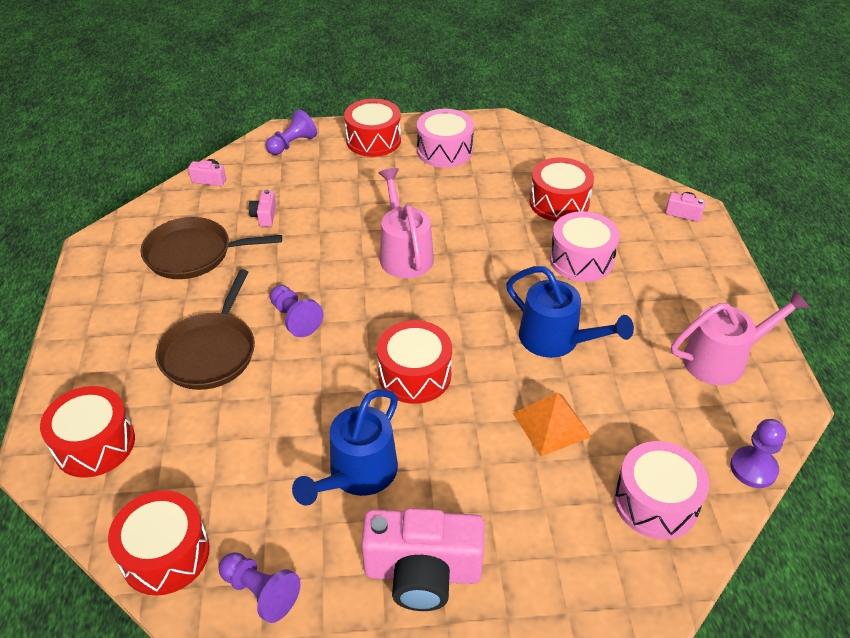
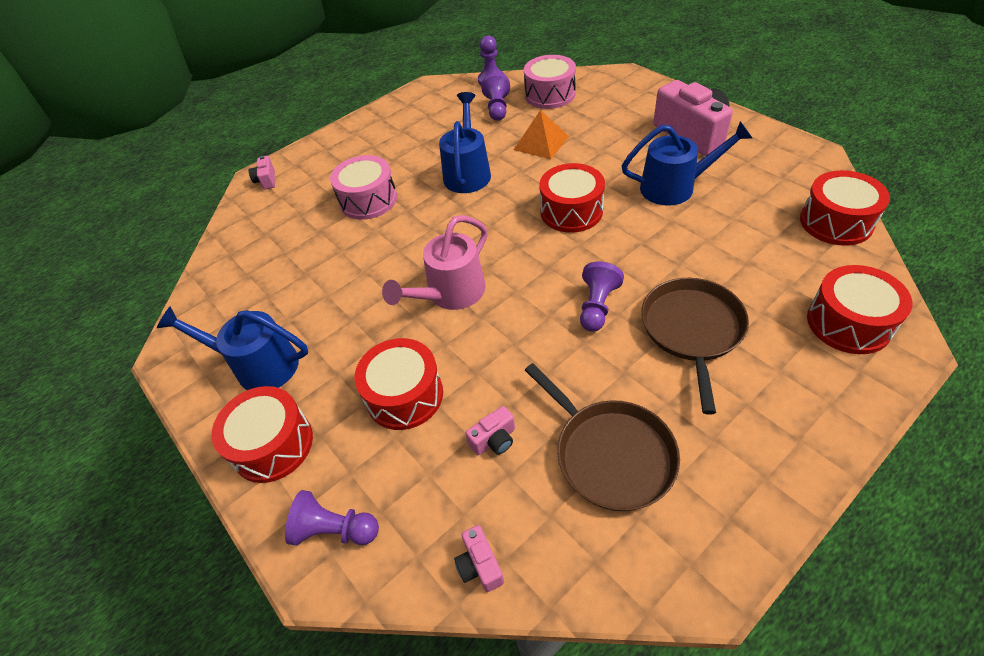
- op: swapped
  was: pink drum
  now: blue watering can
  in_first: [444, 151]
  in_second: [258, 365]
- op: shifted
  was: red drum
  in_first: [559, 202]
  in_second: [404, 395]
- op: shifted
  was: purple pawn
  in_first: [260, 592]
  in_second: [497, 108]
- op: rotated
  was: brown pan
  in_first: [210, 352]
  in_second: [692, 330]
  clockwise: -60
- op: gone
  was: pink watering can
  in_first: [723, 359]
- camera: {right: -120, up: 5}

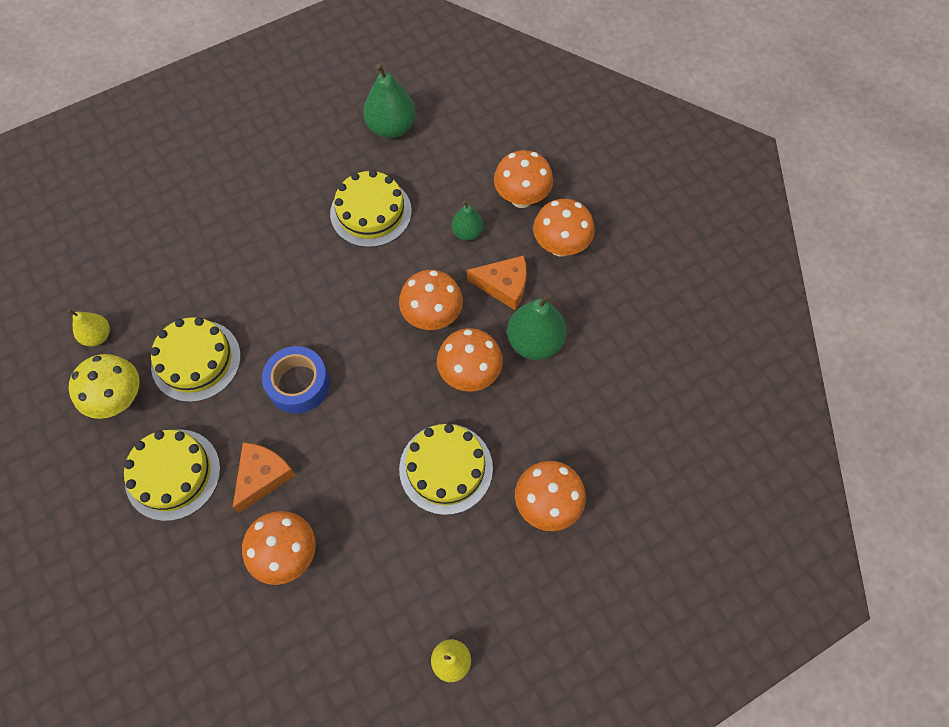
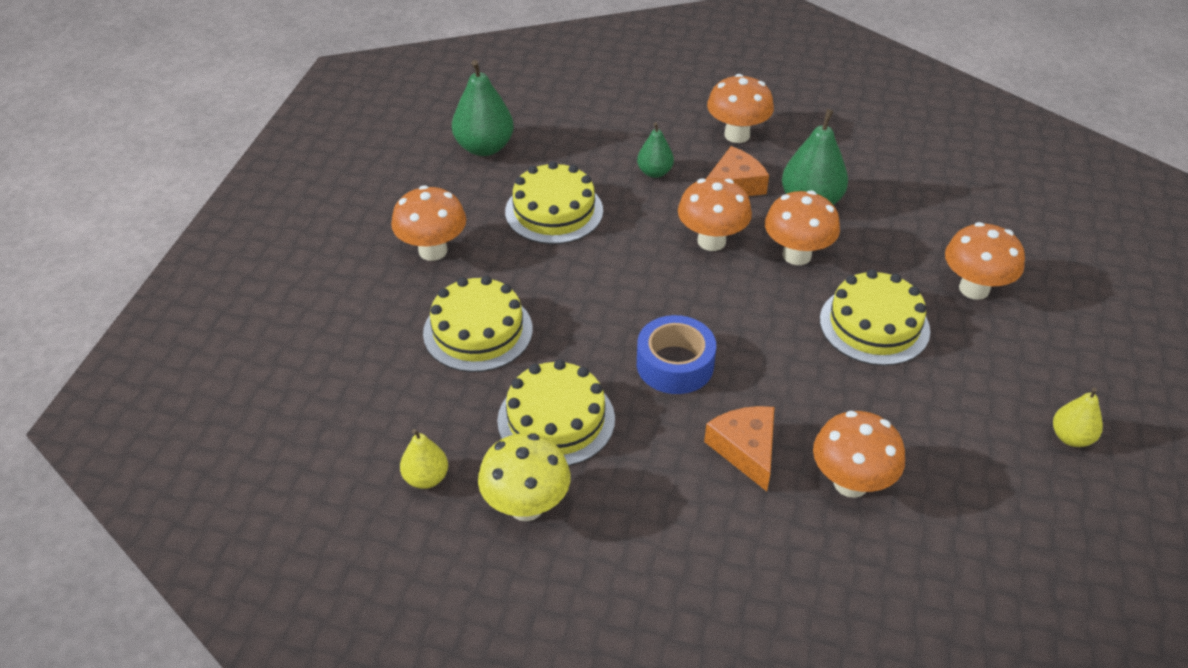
- op: shifted
  was: orange mushroom
  in_first: [521, 198]
  in_second: [433, 251]
- op: shifted
  was: yellow cake
  in_first: [173, 474]
  in_second: [478, 331]
- camera: {right: -45, up: -20}

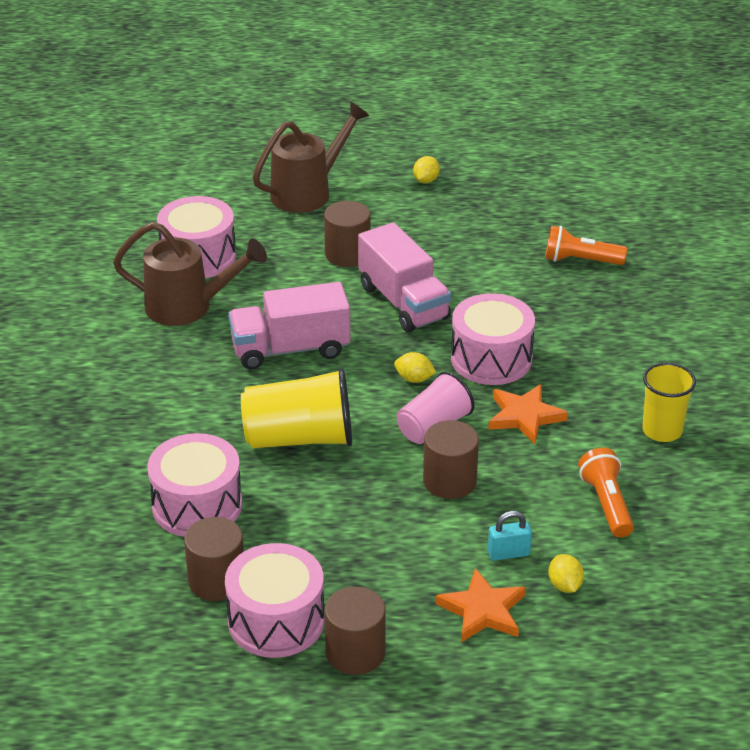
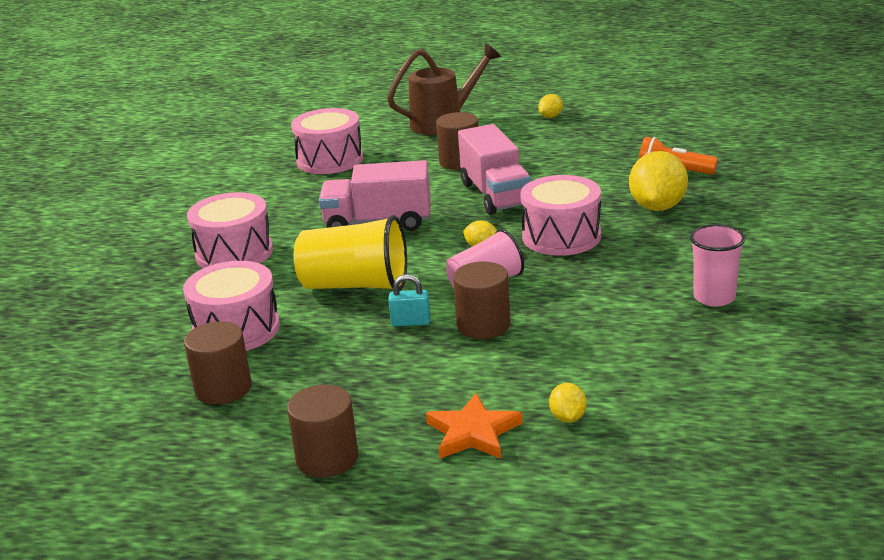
- op: shifted
  was: pink drum
  in_first: [276, 620]
  in_second: [234, 253]
- op: shifted
  was: turquoise padlock
  in_first: [508, 553]
  in_second: [410, 322]
- op: new
  now: yellow lemon
  in_second: [657, 207]
- op: repainted
  was: yellow cup
  now: pink cup
  in_first: [662, 430]
  in_second: [714, 297]
- op: gone
  was: brown watering can
  in_first: [188, 307]
- op: gone
  was: orange star
  in_first: [524, 416]
- op: gone
  was: orange flashlight
  in_first: [606, 504]
- camera: {right: 15, up: -10}

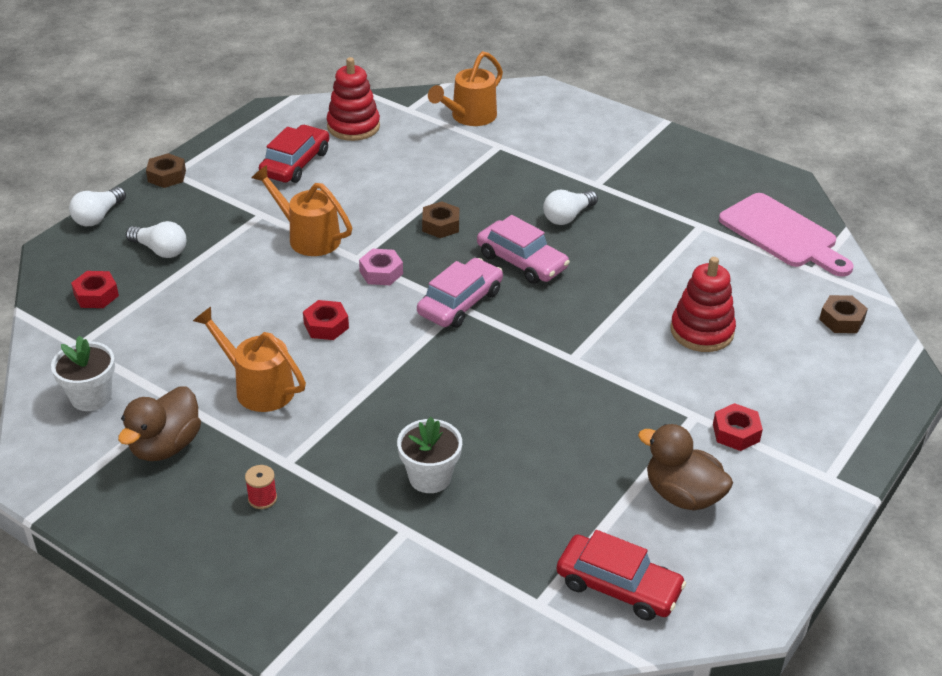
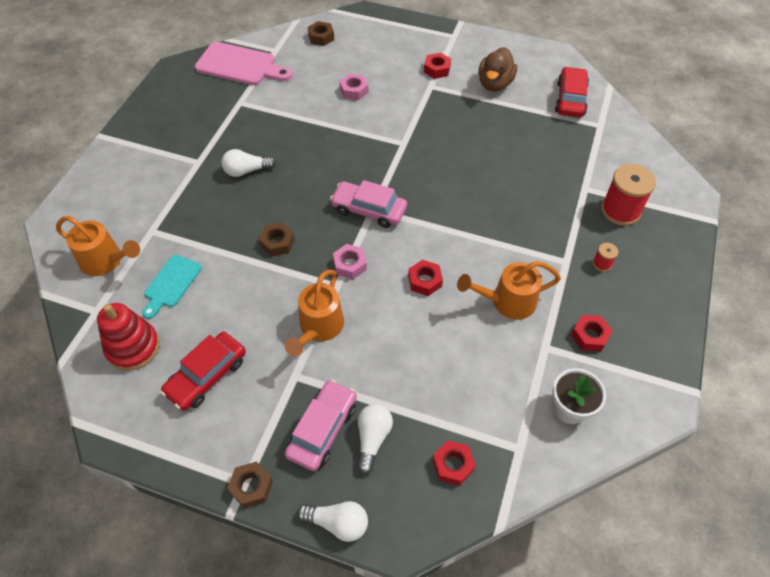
- op: new
  now: turquoise cutting board
  in_second: [171, 284]
- op: rotated
  was: red car
  in_first: [295, 163]
  in_second: [207, 376]
  clockwise: -60
- op: rotated
  was: pink cutting board
  in_first: [782, 234]
  in_second: [240, 65]
  clockwise: 75
- op: rotated
  was: white light bulb
  in_first: [567, 217]
  in_second: [246, 171]
  clockwise: 135
- op: shifted
  was: pink car
  in_first: [522, 261]
  in_second: [322, 429]
- op: swapped
  was: red stacking toy
  now: pink nut
  in_first: [702, 331]
  in_second: [354, 91]
- op: rotated
  was: orange watering can
  in_first: [257, 387]
  in_second: [507, 302]
  clockwise: 60
- op: swapped
  was: brown duck
  now: red nut
  in_first: [165, 446]
  in_second: [590, 336]
- op: new
  now: red spool
  in_second: [620, 210]
- op: gone
  was: white flower pot
  in_first: [430, 477]
- camera: {right: -105, up: 15}

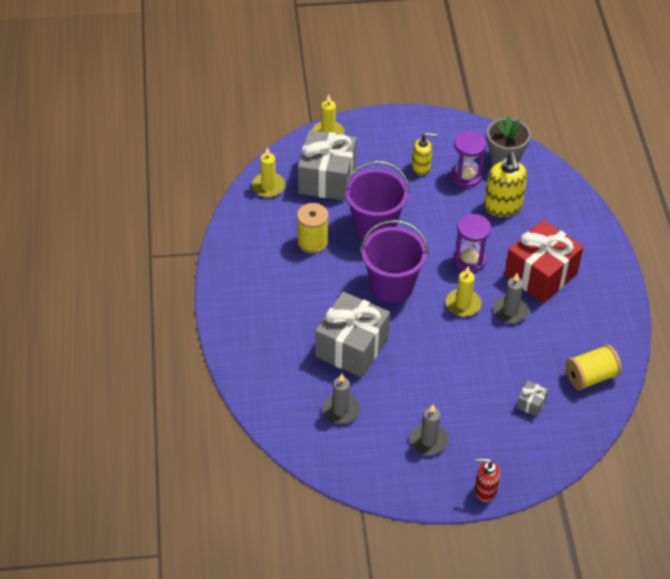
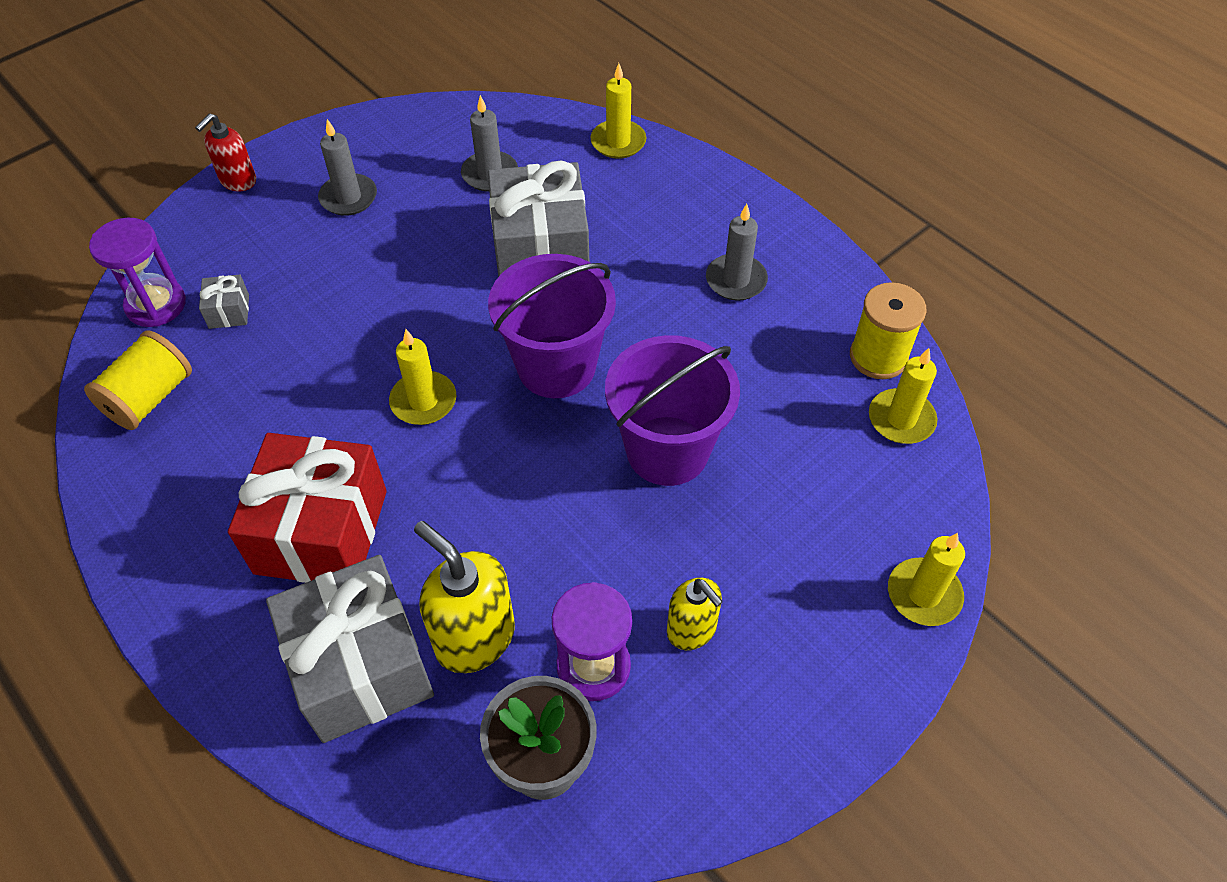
- op: shifted
  was: purple hourglass
  in_first: [469, 260]
  in_second: [156, 305]
- op: rotated
  was: red soap dispenser
  in_first: [485, 491]
  in_second: [238, 181]
  clockwise: 150
- op: shifted
  was: grey gift
  in_first: [327, 179]
  in_second: [361, 666]
- op: new
  now: yellow candle
  in_second: [618, 142]
- op: rotated
  was: yellow soap dispenser
  in_first: [421, 167]
  in_second: [692, 630]
  clockwise: -90
- op: shifted
  was: grey candle
  in_first: [510, 311]
  in_second: [736, 280]
- op: shifted
  was: yellow spool
  in_first: [312, 242]
  in_second: [878, 357]
- camera: {right: 145, up: 5}

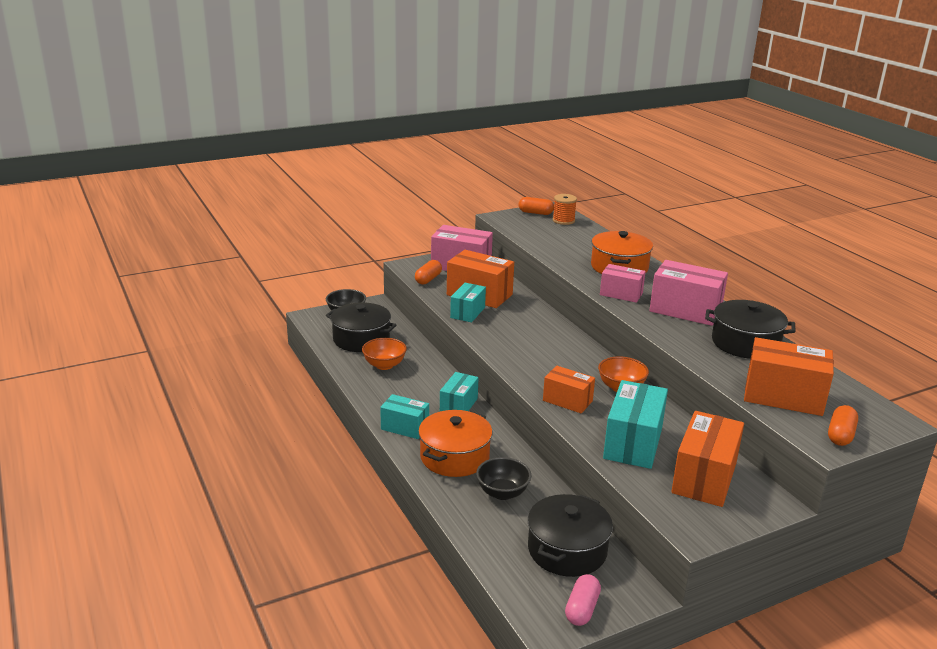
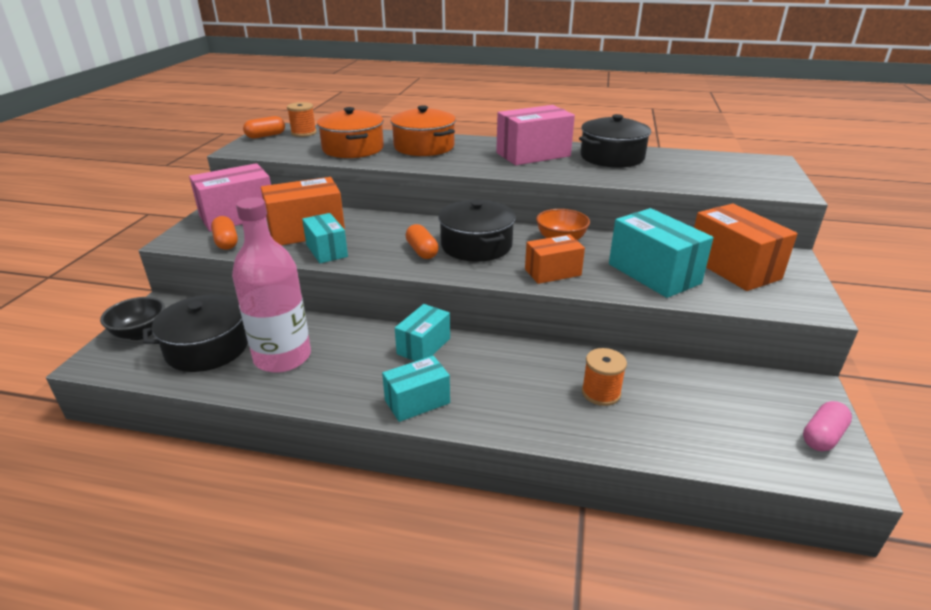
- op: swapped
  was: orange bowl
  now: pink bottle
  in_first: [384, 365]
  in_second: [282, 357]
- op: shifted
  was: orange pot
  in_first: [454, 457]
  in_second: [353, 149]
- op: rotated
  was: turquoise box
  in_first: [458, 405]
  in_second: [423, 346]
  clockwise: 60
- op: shifted
  was: orange capsule
  in_first: [840, 435]
  in_second: [422, 251]
- op: shifted
  was: black pot
  in_first: [567, 550]
  in_second: [476, 245]
- op: swapped
  was: black bowl
  now: orange spool
  in_first: [502, 493]
  in_second: [601, 393]
- op: rotated
  was: pink capsule
  in_first: [582, 609]
  in_second: [822, 436]
  clockwise: 75
- op: gone
  was: pink box
  in_first: [621, 294]
- op: gone
  was: orange box
  in_first: [783, 396]
- camera: {right: -50, up: 5}

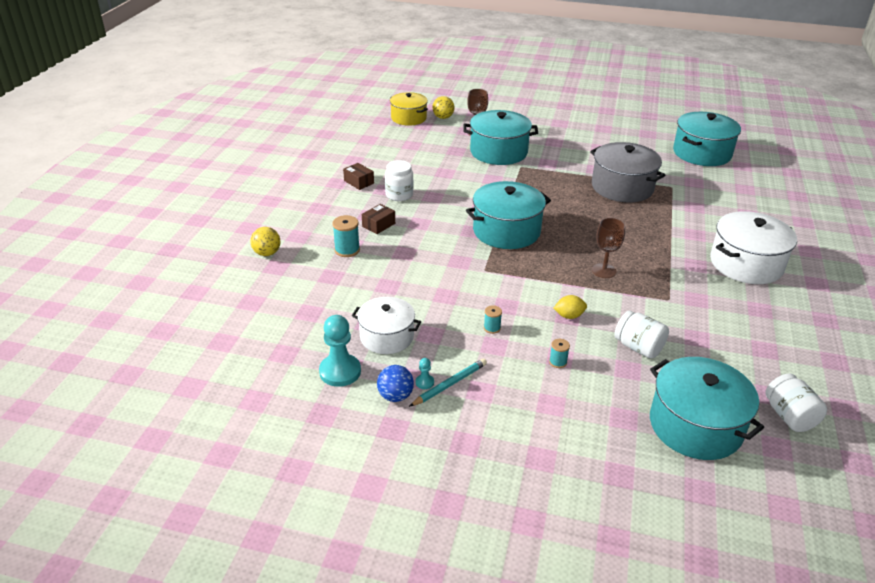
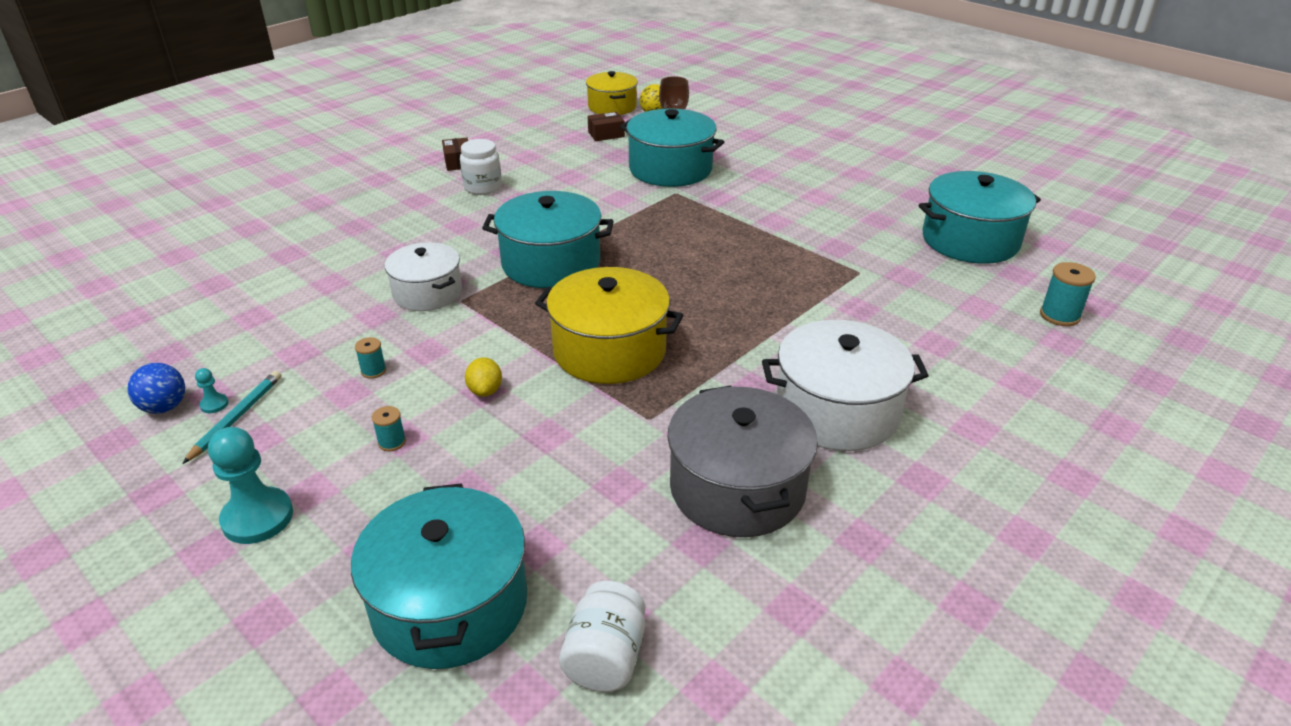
- op: rotated
  was: turquoise pencil
  in_first: [450, 384]
  in_second: [236, 417]
  clockwise: -60
- op: shifted
  was: turquoise pawn
  in_first: [340, 371]
  in_second: [257, 518]
- op: shifted
  was: white pot
  in_first: [386, 337]
  in_second: [427, 293]
- op: rotated
  was: yellow lemon
  in_first: [569, 316]
  in_second: [485, 391]
  clockwise: 60
- op: swapped
  was: brown goblet
  now: yellow pot
  in_first: [604, 271]
  in_second: [609, 350]
- op: shifted
  was: brown box
  in_first: [378, 225]
  in_second: [606, 134]
- op: shifted
  was: grey pot
  in_first: [622, 187]
  in_second: [737, 488]
- op: shifted
  was: turquoise spool
  in_first: [347, 250]
  in_second: [1059, 315]
- op: gone
  was: yellow ball
  in_first: [267, 253]
- op: gone
  was: white jar
  in_first: [638, 347]
- camera: {right: 30, up: 0}

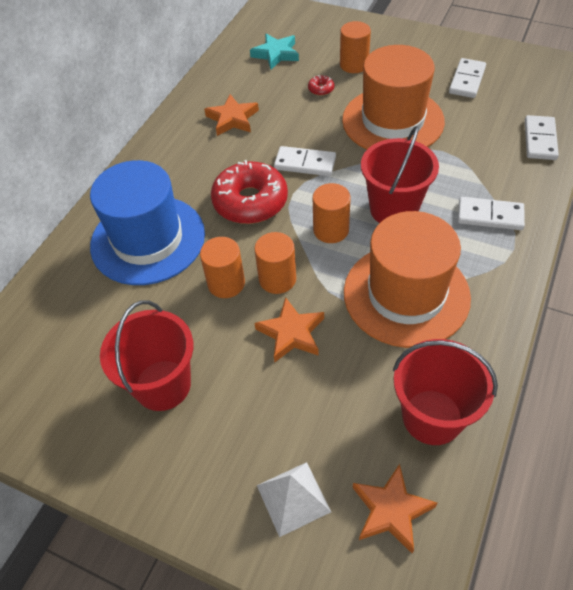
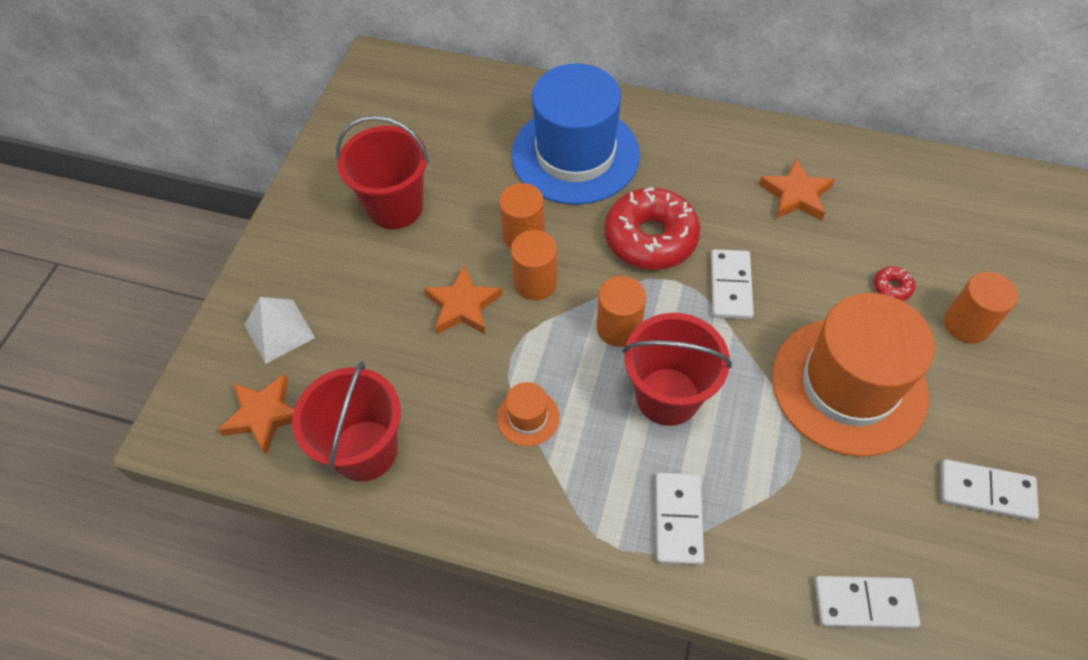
- op: scaled
  was: orange hat
  in_first: [406, 294]
  in_second: [528, 417]
  ratio: 0.4
- op: gone
  was: turquoise star
  in_first: [276, 54]
- camera: {right: 80, up: 5}

